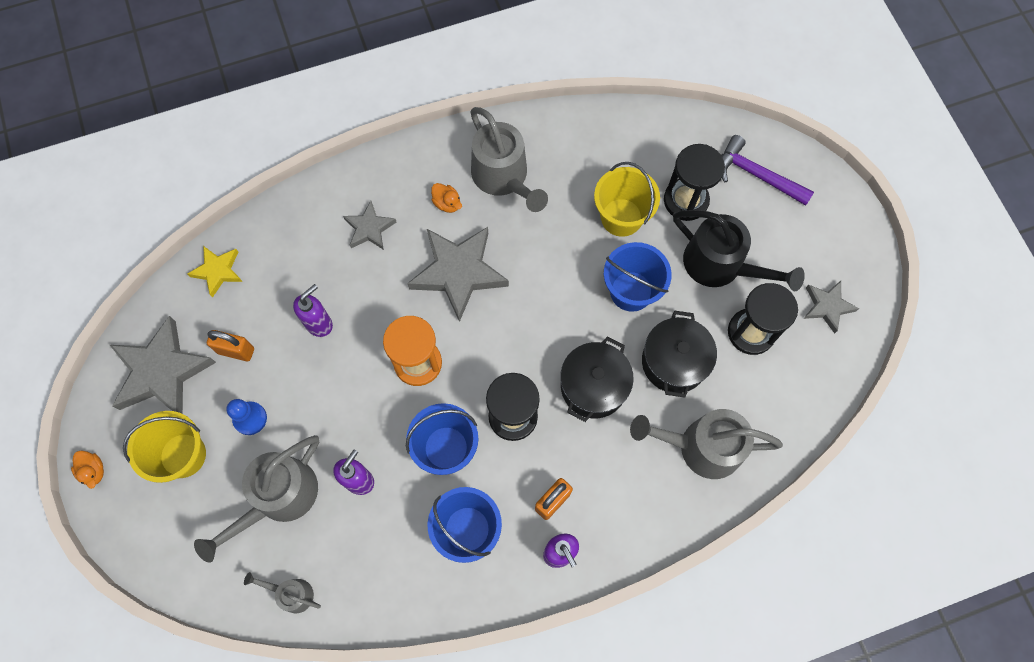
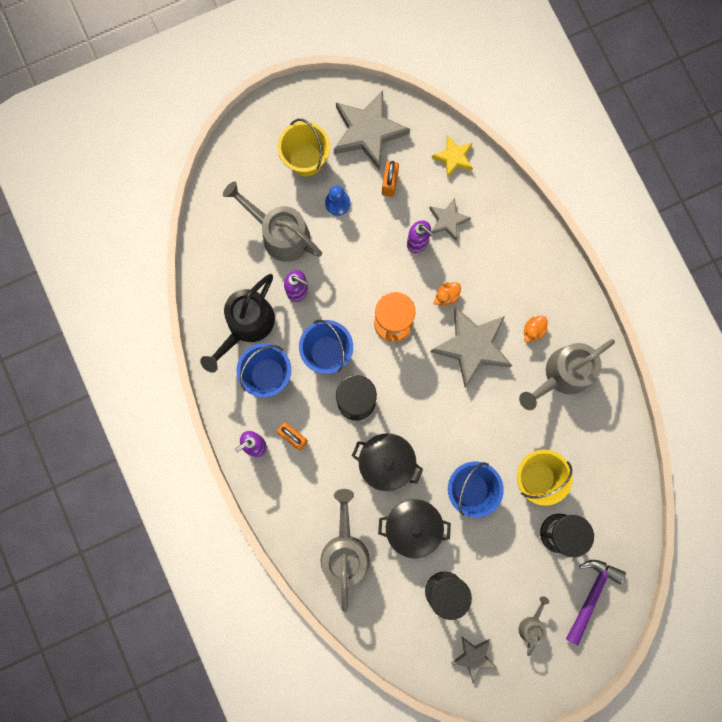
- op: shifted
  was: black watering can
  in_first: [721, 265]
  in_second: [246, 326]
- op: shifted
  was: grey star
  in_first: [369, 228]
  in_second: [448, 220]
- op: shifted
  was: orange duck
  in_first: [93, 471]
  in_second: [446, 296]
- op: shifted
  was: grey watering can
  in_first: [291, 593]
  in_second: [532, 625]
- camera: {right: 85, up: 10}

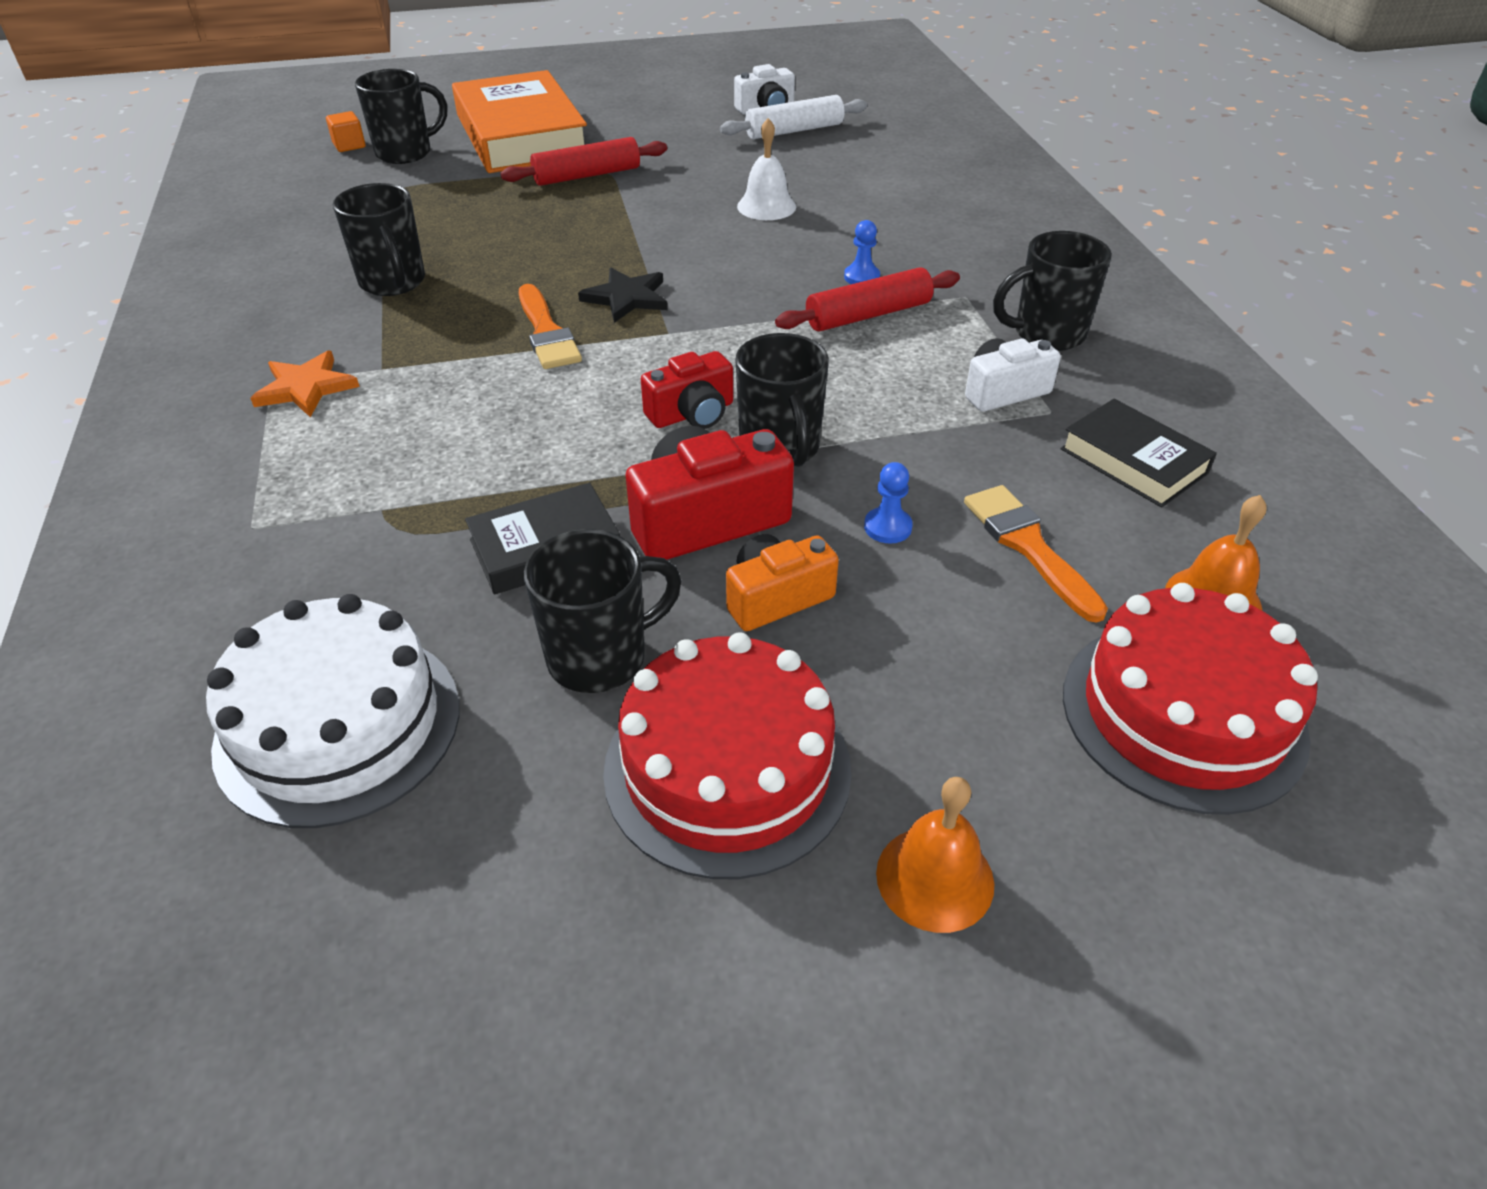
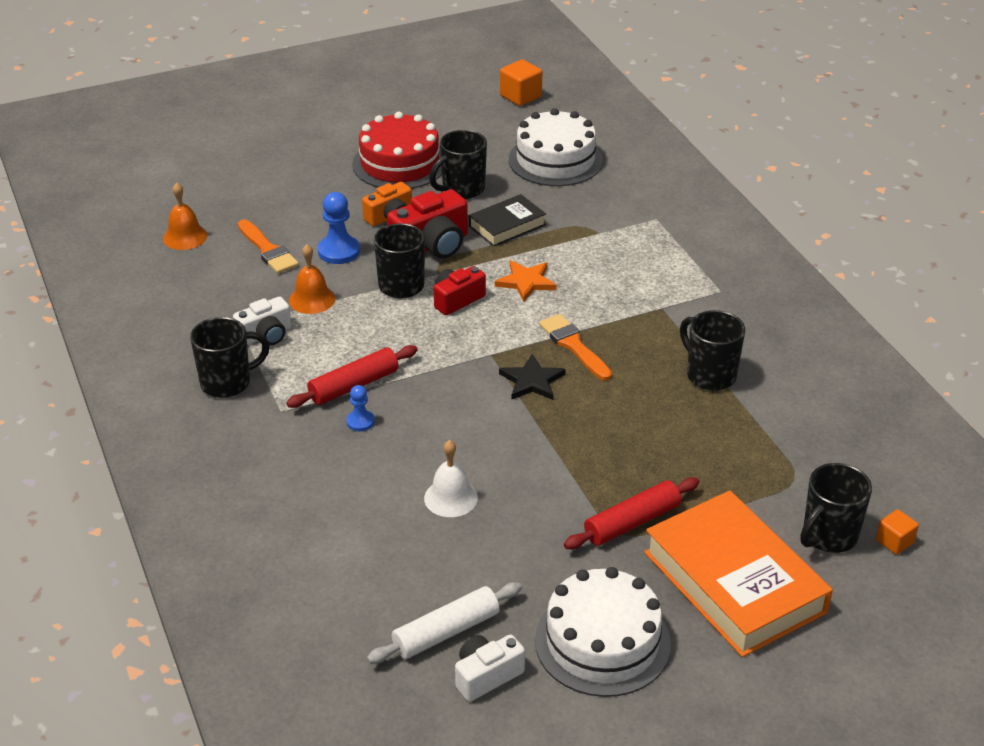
- op: shifted
  was: orange bell
  in_first: [935, 878]
  in_second: [312, 299]
- op: scaled
  was: blue pawn
  in_first: [887, 527]
  in_second: [339, 251]
  ratio: 1.71
- op: shifted
  was: orange star
  in_first: [306, 388]
  in_second: [526, 282]
- op: new
  now: orange cube
  in_second: [520, 96]
- op: new
  now: white cake
  in_second: [602, 642]
- op: gone
  was: black book
  in_first: [1133, 461]
- op: gone
  was: red cake
  in_first: [1183, 714]
- camera: {right: 170, up: -5}

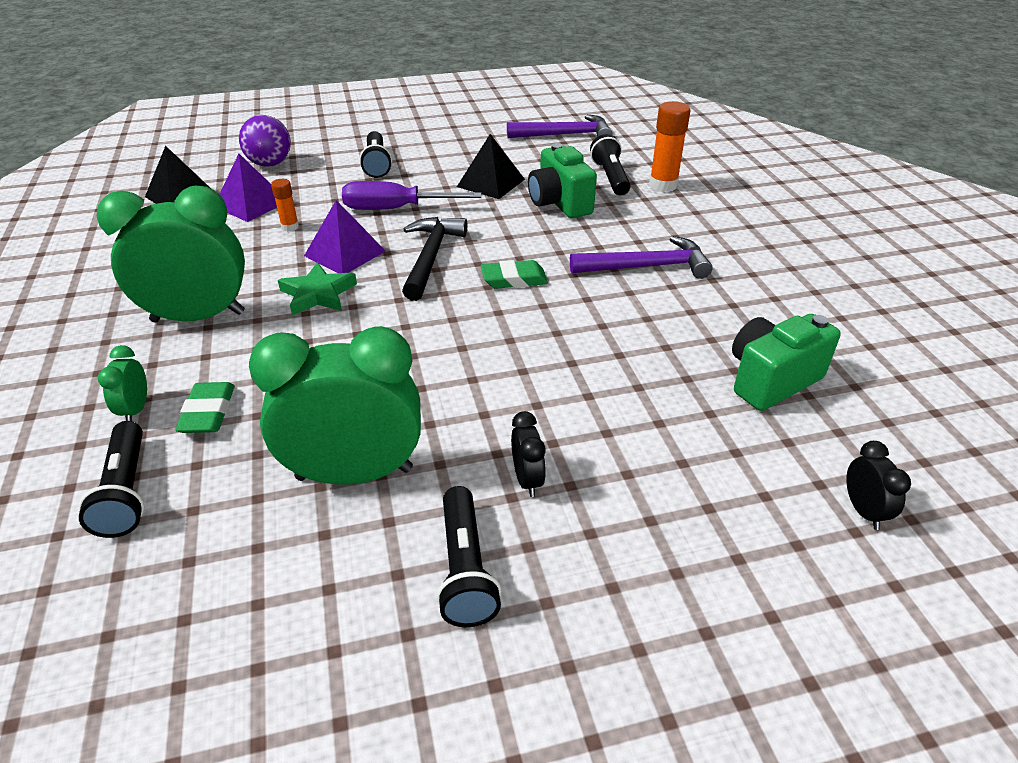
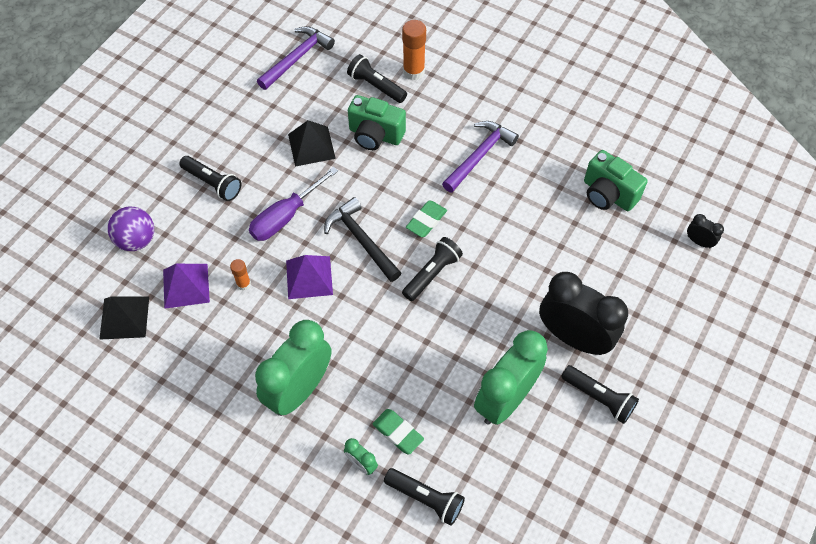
- op: new
  now: black flashlight
  in_second: [432, 274]
- op: scaled
  was: black clock
  in_first: [527, 479]
  in_second: [574, 337]
  ratio: 2.37
- op: rotated
  was: green camera
  in_first: [771, 380]
  in_second: [608, 194]
  clockwise: -60
- op: gone
  was: green star
  in_first: [318, 294]
- camera: {right: -45, up: 20}

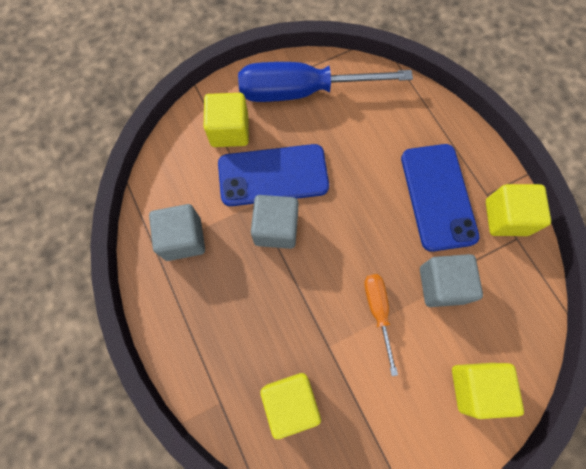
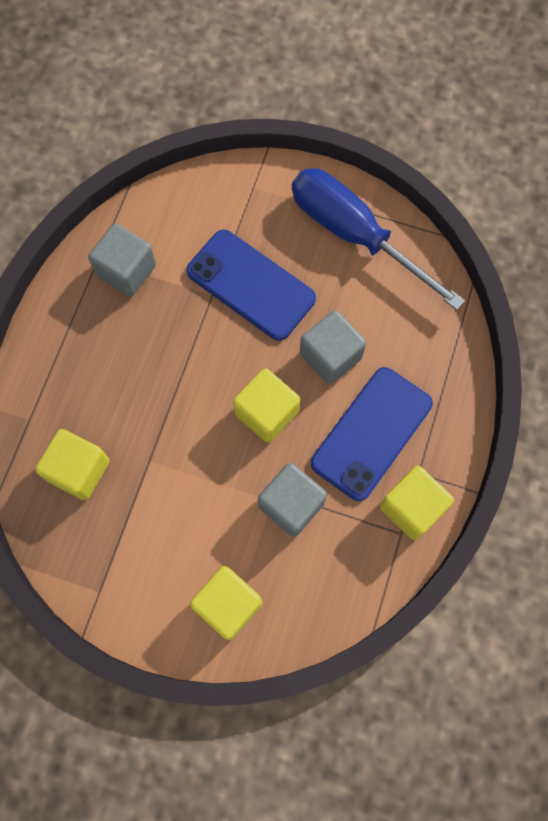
- op: shifted
  was: yellow cube
  in_first: [229, 131]
  in_second: [267, 413]
- op: shifted
  was: grey cube
  in_first: [276, 228]
  in_second: [330, 356]
- op: gone
  was: orange screwdriver
  in_first: [377, 311]
- camera: {right: 45, up: 0}

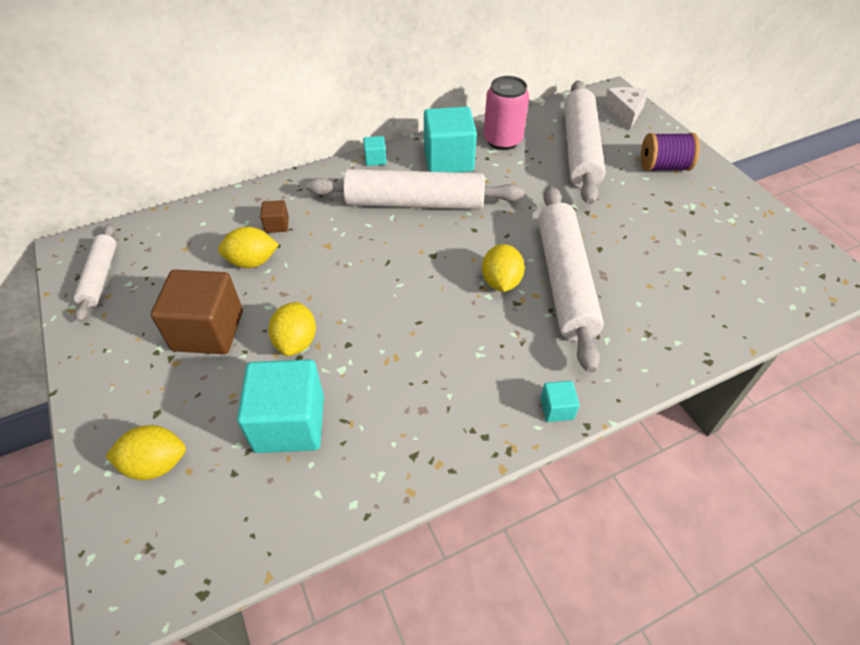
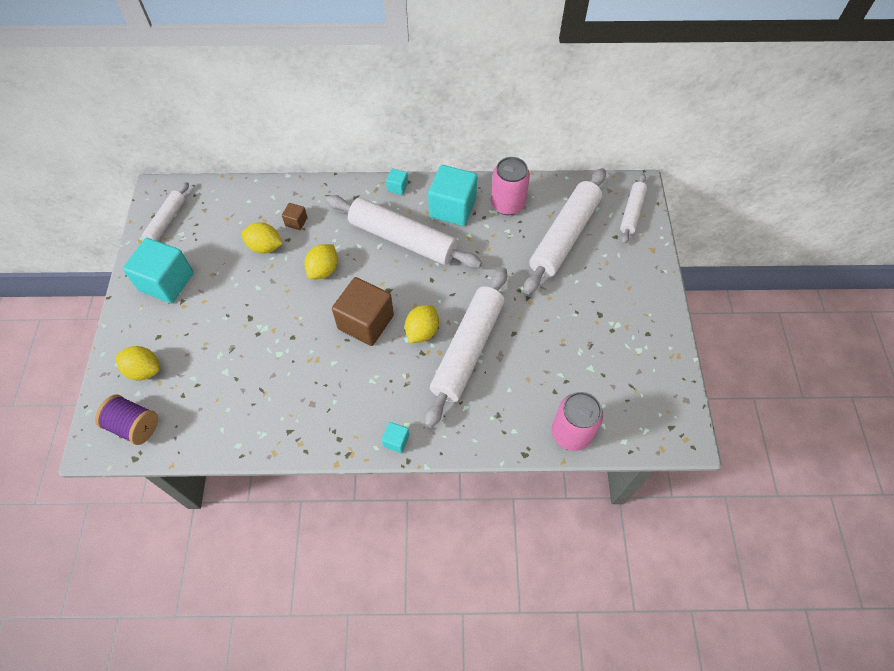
- op: shifted
  was: purple spool
  in_first: [663, 167]
  in_second: [134, 426]
- op: shifted
  was: turquoise cube
  in_first: [289, 423]
  in_second: [166, 282]
- op: shifted
  was: yellow lemon
  in_first: [296, 342]
  in_second: [323, 270]
- op: shifted
  was: brown cube
  in_first: [208, 330]
  in_second: [365, 322]
- op: new
  now: pink can
  in_second: [571, 433]
- op: swapped
  was: white cheese
  now: white rolling pin
  in_first: [625, 112]
  in_second: [631, 212]
- camera: {right: 25, up: 10}

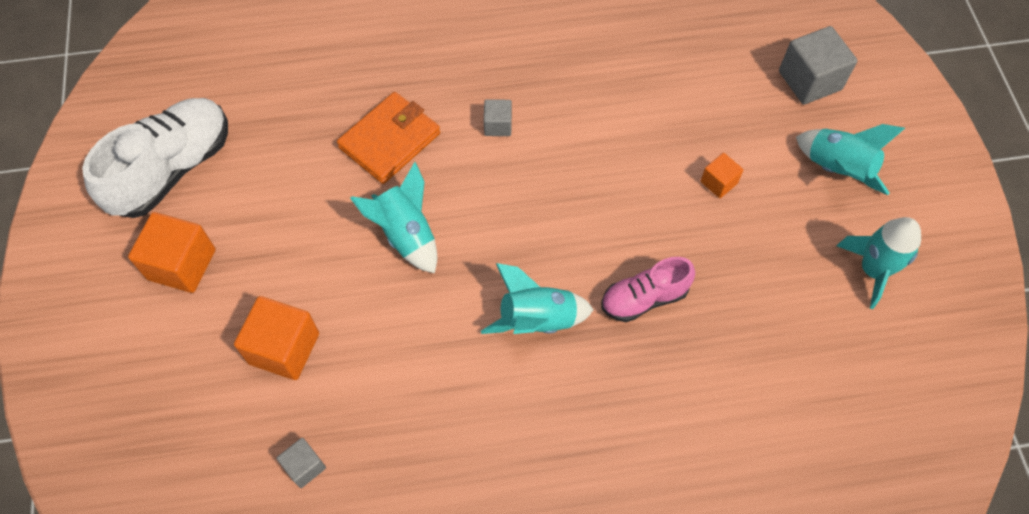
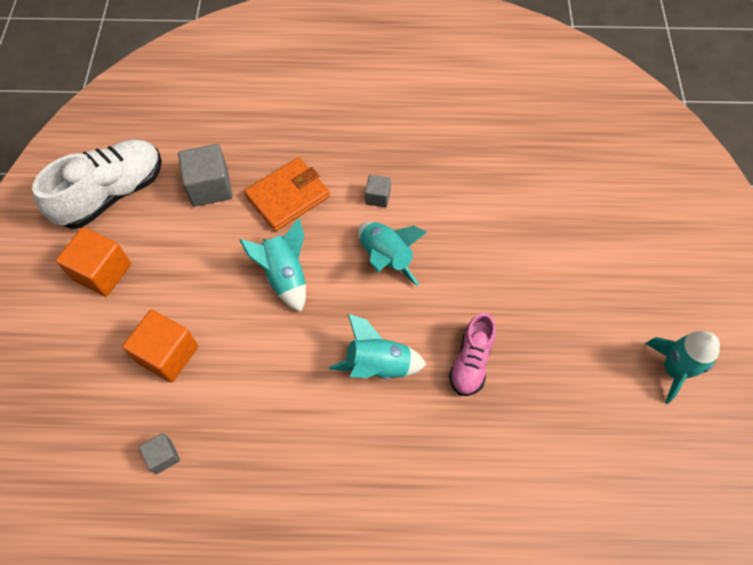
- op: shifted
  was: grey cube
  in_first: [809, 80]
  in_second: [210, 187]
- op: shifted
  was: turquoise rocket
  in_first: [837, 169]
  in_second: [386, 258]
- op: rotated
  was: pink shoe
  in_first: [644, 298]
  in_second: [471, 362]
  clockwise: -60
- op: gone
  was: orange cube
  in_first: [718, 182]
- camera: {right: 10, up: 0}

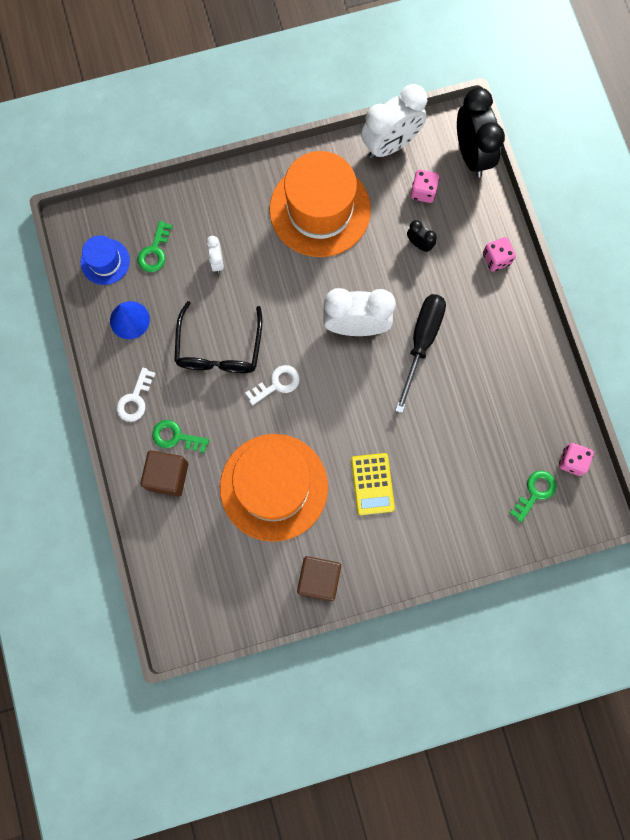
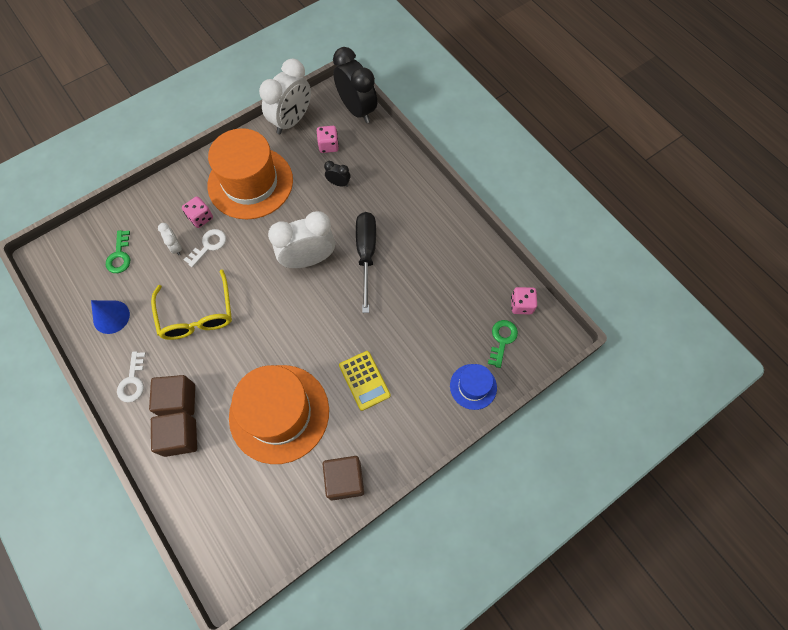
- op: swapped
  was: green key
  now: brown cube
  in_first: [176, 437]
  in_second: [178, 400]
- op: repainted
  was: black glasses
  now: yellow glasses
  in_first: [219, 349]
  in_second: [197, 314]
- op: shifted
  was: pink dice
  in_first: [496, 259]
  in_second: [200, 218]
- op: shifted
  was: white key
  in_first: [277, 384]
  in_second: [208, 246]
- op: shifted
  was: blue hat
  in_first: [105, 261]
  in_second: [473, 386]
- camera: {right: -20, up: -10}

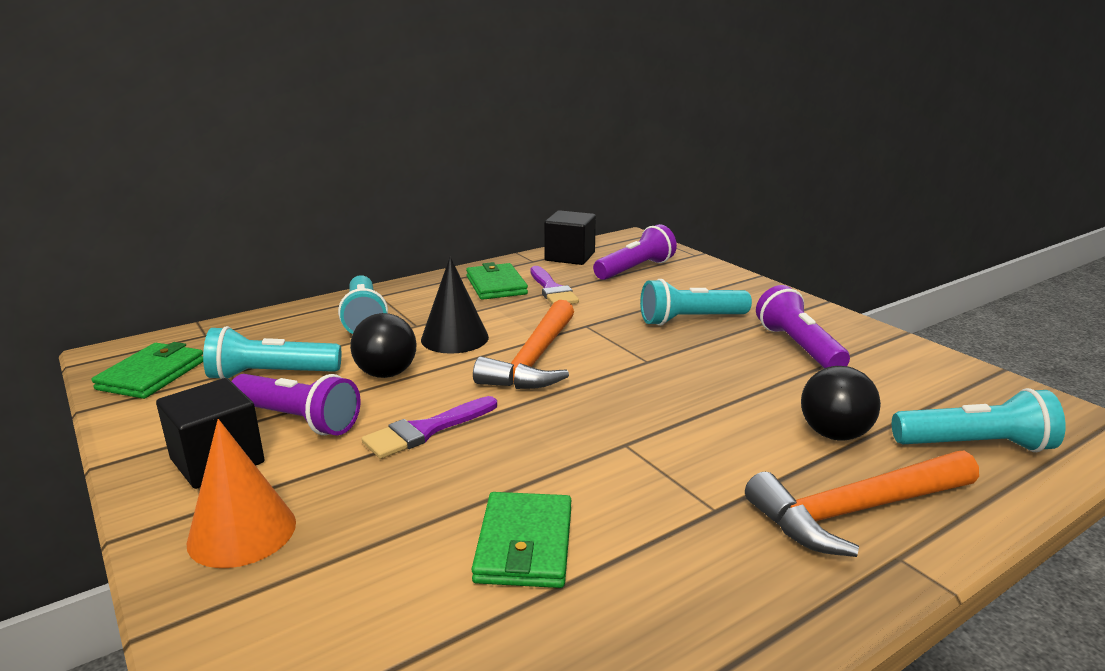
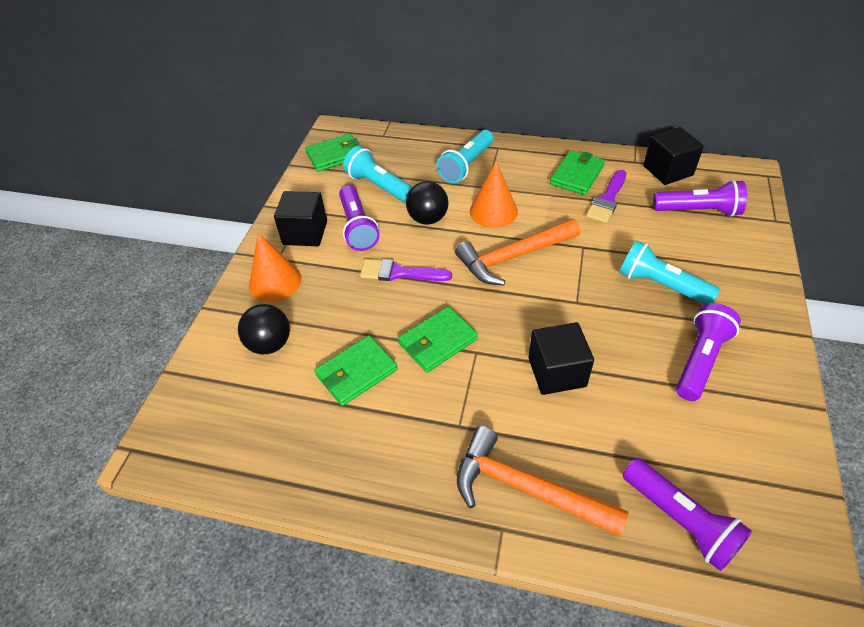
- op: shifted
  was: black ball
  in_first: [834, 434]
  in_second: [270, 344]
- op: new
  now: green wallet
  in_second: [437, 341]
- op: repainted
  was: black cone
  now: orange cone
  in_first: [454, 338]
  in_second: [493, 211]
- op: new
  now: black cube
  in_second: [557, 372]
- op: repainted
  was: turquoise flashlight
  now: purple flashlight
  in_first: [975, 445]
  in_second: [680, 520]
- camera: {right: 50, up: 25}

